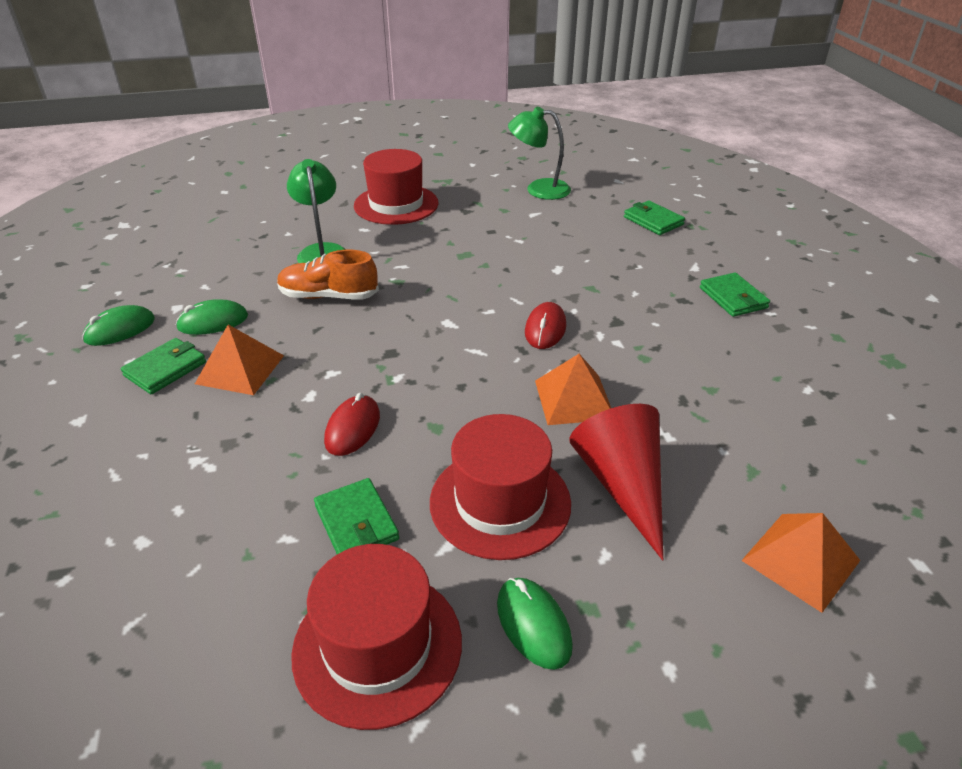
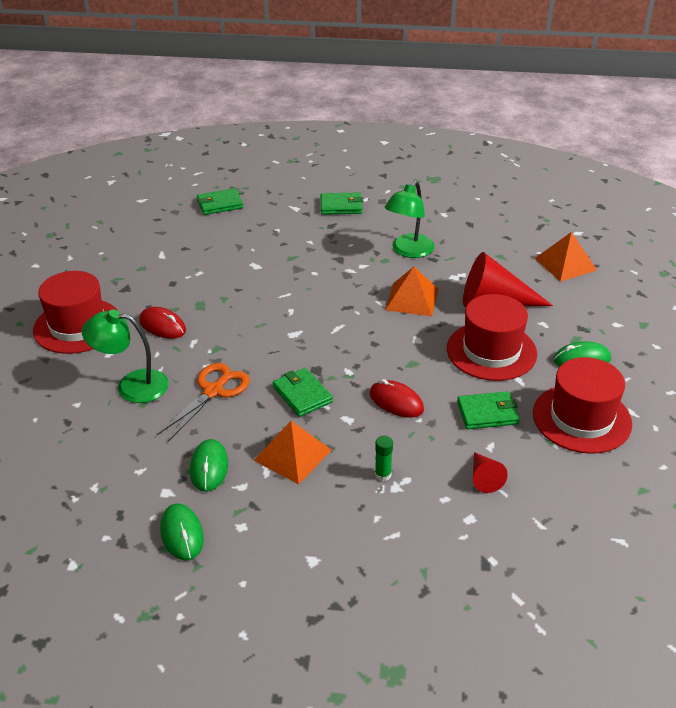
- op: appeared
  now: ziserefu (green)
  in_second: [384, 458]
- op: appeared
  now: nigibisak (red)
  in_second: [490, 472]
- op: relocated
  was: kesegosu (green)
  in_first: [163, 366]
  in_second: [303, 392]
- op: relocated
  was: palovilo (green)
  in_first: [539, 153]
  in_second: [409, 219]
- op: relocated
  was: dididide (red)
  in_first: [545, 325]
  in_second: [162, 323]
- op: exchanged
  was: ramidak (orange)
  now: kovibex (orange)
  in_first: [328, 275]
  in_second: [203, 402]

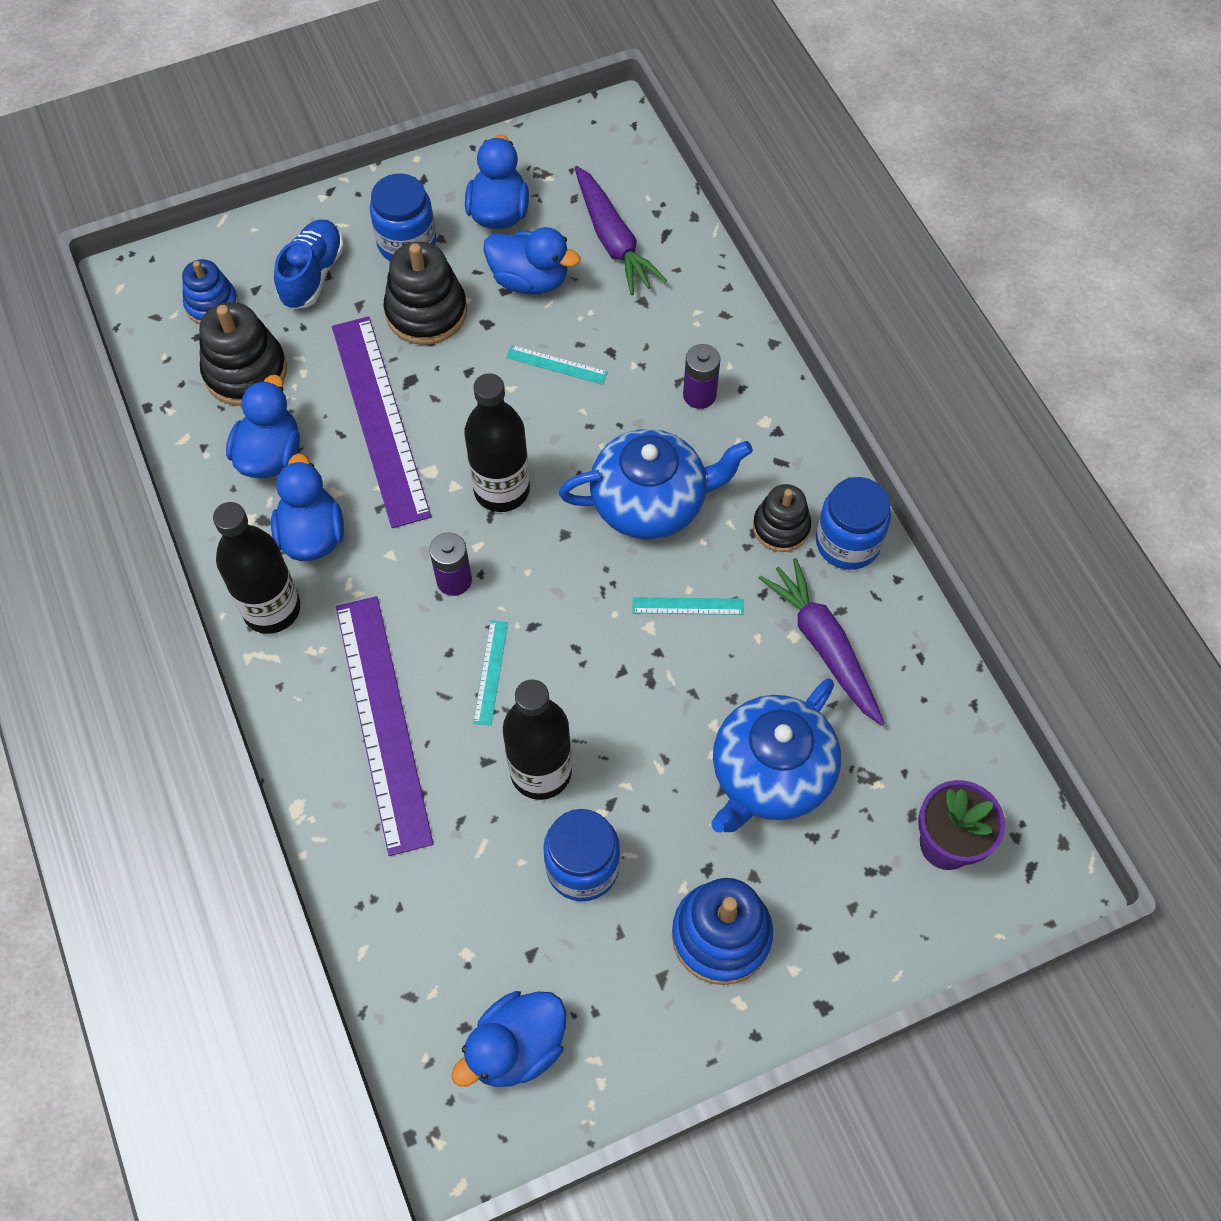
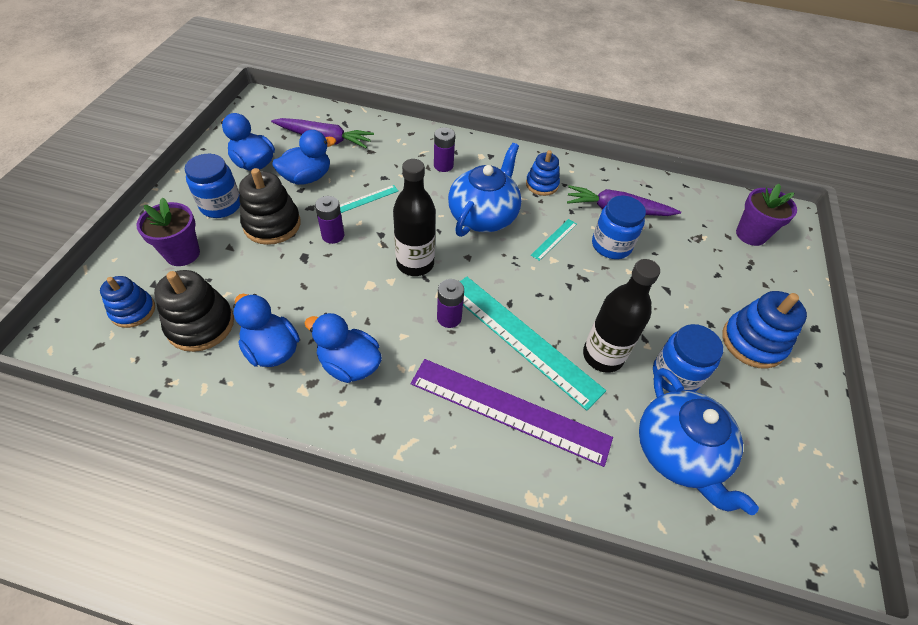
- op: missing
  was: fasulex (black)
  in_first: [256, 568]
- op: missing
  was: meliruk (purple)
  in_first: [381, 422]
- op: missing
  was: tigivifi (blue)
  in_first: [508, 1039]
- op: appeared
  now: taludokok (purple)
  in_second: [329, 220]
- op: relocated
  was: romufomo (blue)
  in_first: [776, 755]
  in_second: [699, 441]
- op: relocated
  was: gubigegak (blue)
  in_first: [853, 523]
  in_second: [619, 227]
- op: exchanged
  was: ramidak (blue)
  now: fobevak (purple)
  in_first: [309, 265]
  in_second: [168, 231]
- op: colour
  was: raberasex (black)
  now: raberasex (blue)
  in_first: [782, 518]
  in_second: [543, 173]
- op: size
  was: meliruk (turquoise)
  in_first: [490, 673]
  in_second: [533, 344]
  ratio: 2.4

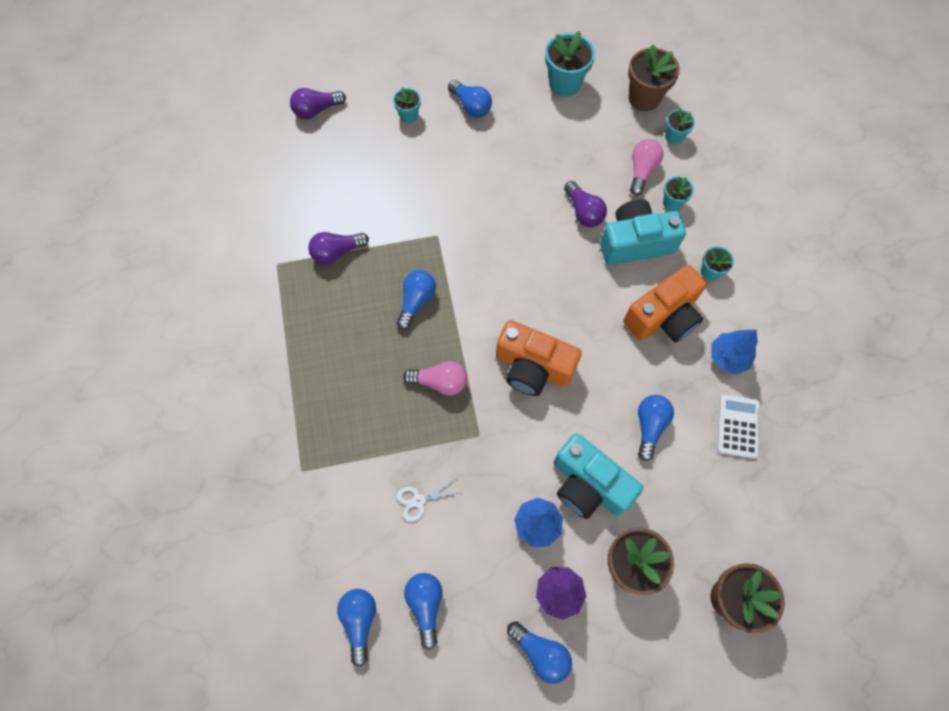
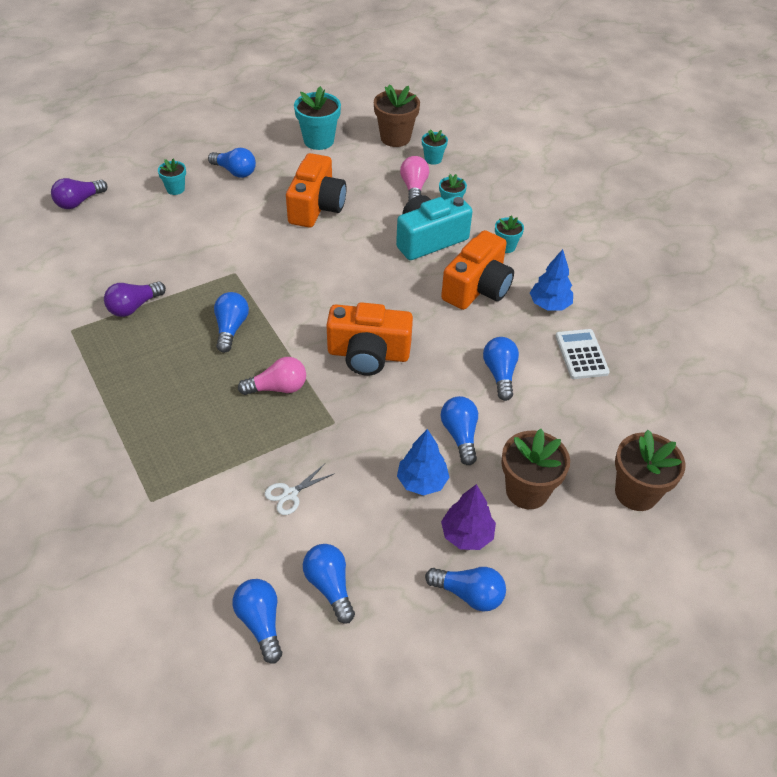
- op: missing
  was: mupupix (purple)
  in_first: [585, 204]
- op: appeared
  now: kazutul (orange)
  in_second: [316, 190]
- op: exchanged
  was: kazutul (turquoise)
  now: mupupix (blue)
  in_first: [598, 476]
  in_second: [459, 430]

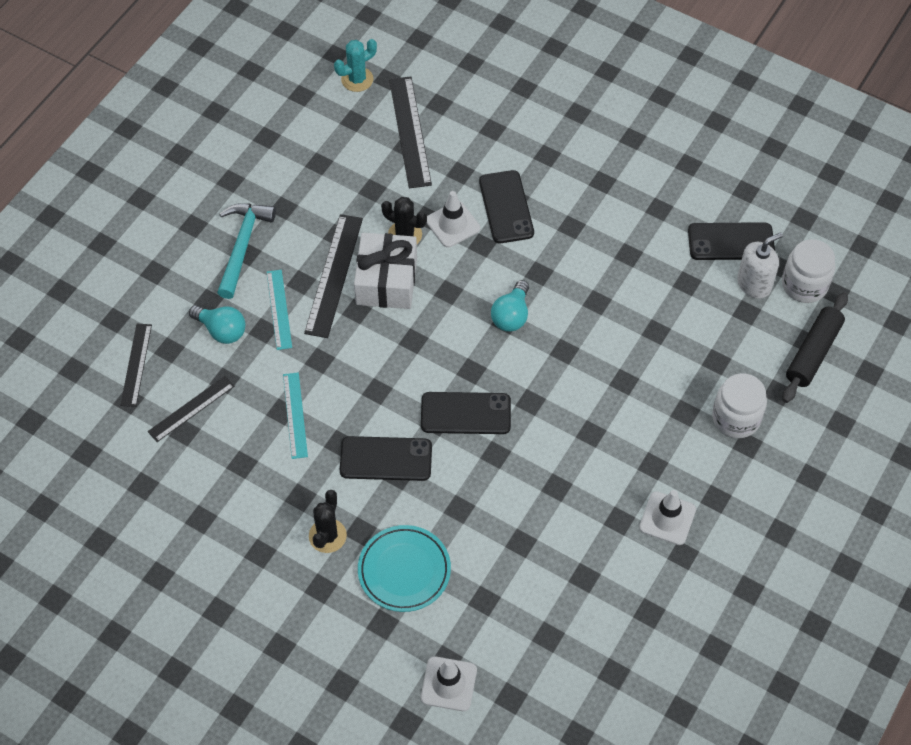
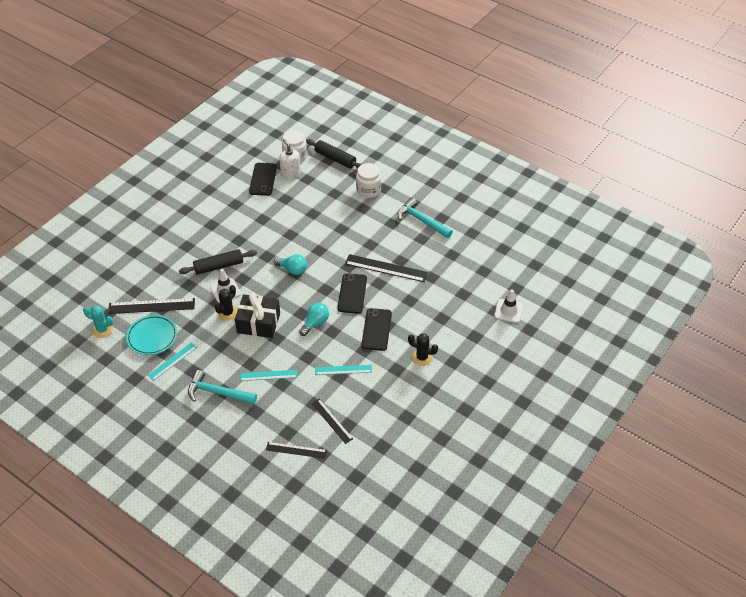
- op: appeared
  now: meliruk (turquoise)
  in_second: [172, 362]
- op: relocated
  was: mupupix (turquoise)
  in_first: [217, 324]
  in_second: [314, 319]
- op: relocated
  was: meliruk (black)
  in_first: [333, 276]
  in_second: [386, 268]
- op: relocated
  was: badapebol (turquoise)
  in_first: [404, 568]
  in_second: [151, 335]
- op: exchanged
  was: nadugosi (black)
  now: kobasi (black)
  in_first: [506, 206]
  in_second: [218, 262]
- op: exchanged
  was: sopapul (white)
  now: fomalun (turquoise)
  in_first: [667, 517]
  in_second: [425, 218]
- op: colour
  was: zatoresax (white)
  now: zatoresax (black)
  in_first: [385, 271]
  in_second: [257, 315]
- op: spun
  was: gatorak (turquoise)
  in_first: [355, 65]
  in_second: [98, 321]
  clockwise: -45

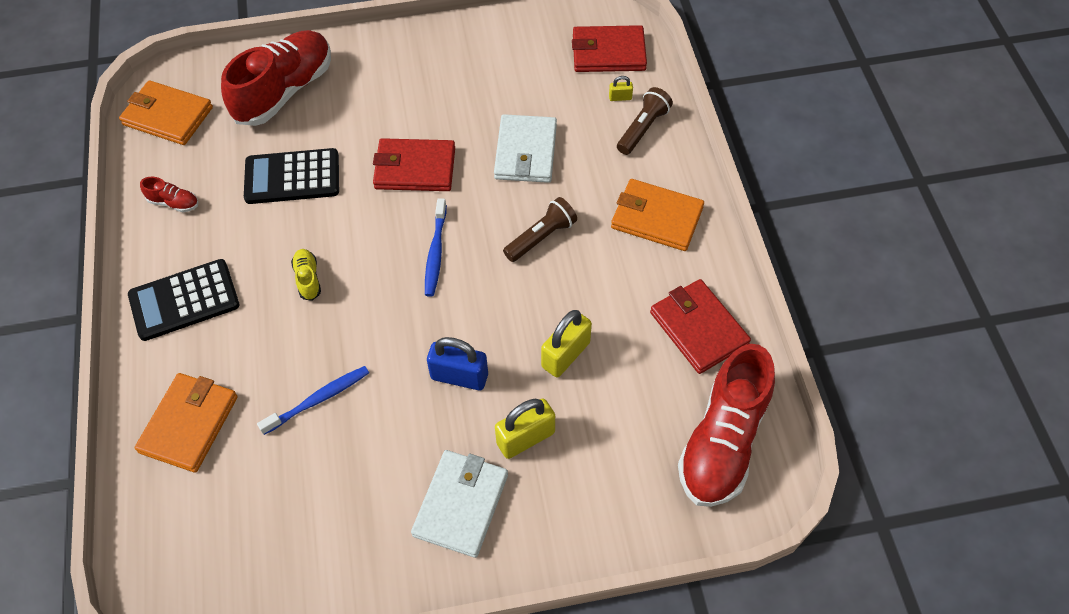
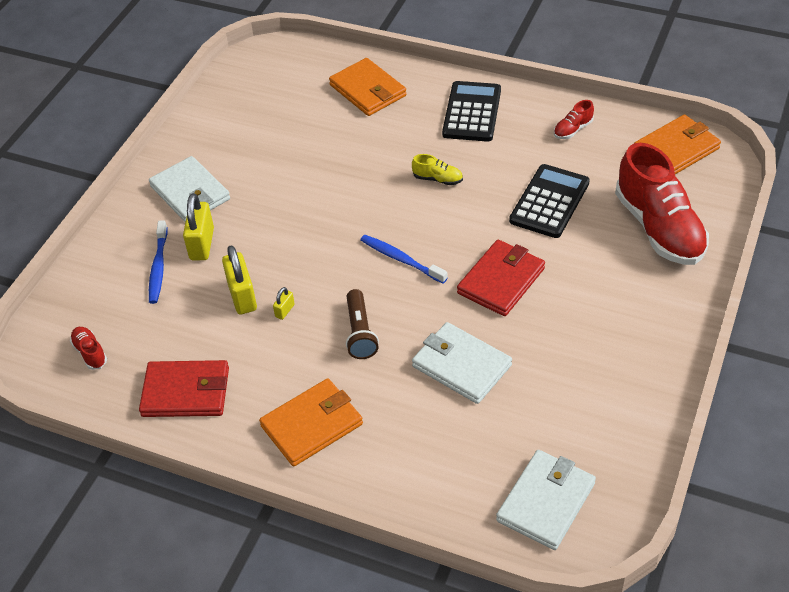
- op: missing
  was: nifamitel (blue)
  in_first: [457, 363]
- op: missing
  was: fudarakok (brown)
  in_first: [645, 121]
- op: relocated
  was: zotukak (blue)
  in_first: [313, 400]
  in_second: [158, 262]
- op: relocated
  was: nifamitel (yellow)
  in_first: [621, 88]
  in_second: [284, 303]
- op: colour
  was: kesegosu (red)
  now: kesegosu (white)
  in_first: [609, 48]
  in_second: [546, 500]
- op: size
  was: ramidak (red)
  in_first: [726, 425]
  in_second: [88, 348]
  ratio: 0.41

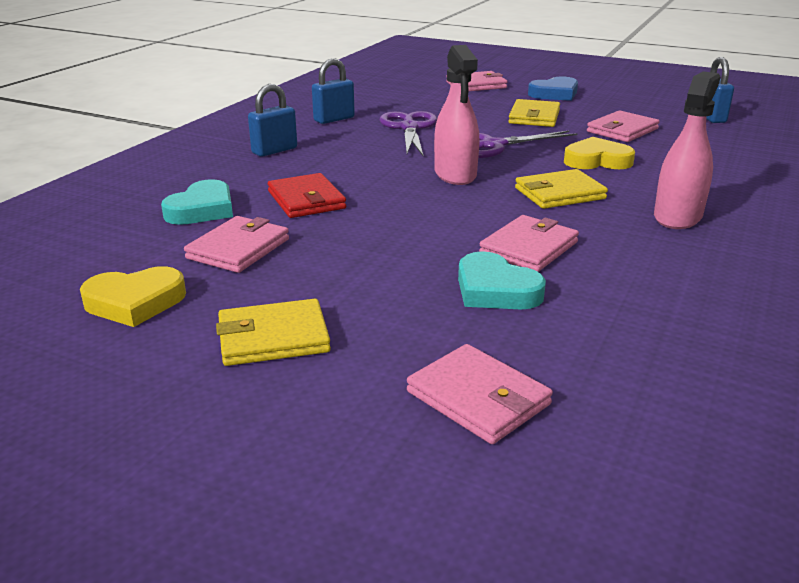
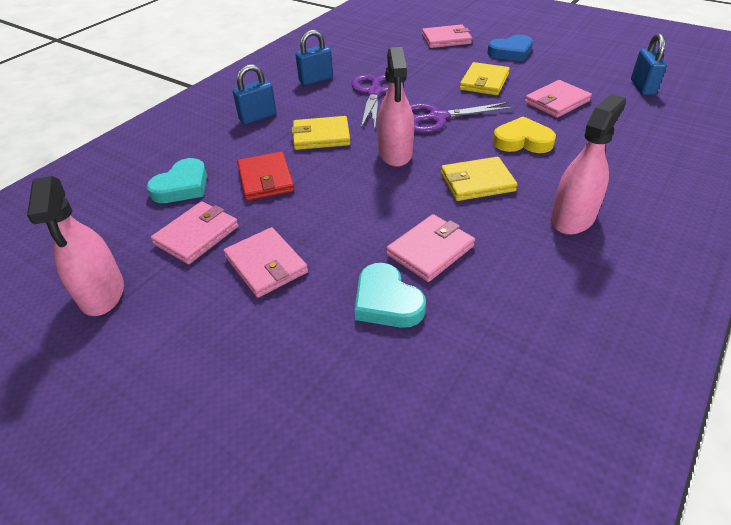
- op: relocated
  was: kesegosu (yellow)
  in_first: [273, 332]
  in_second: [320, 133]
- op: relocated
  was: kesegosu (pink)
  in_first: [480, 394]
  in_second: [265, 262]
- op: exchanged
  was: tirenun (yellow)
  now: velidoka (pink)
  in_first: [133, 296]
  in_second: [75, 246]

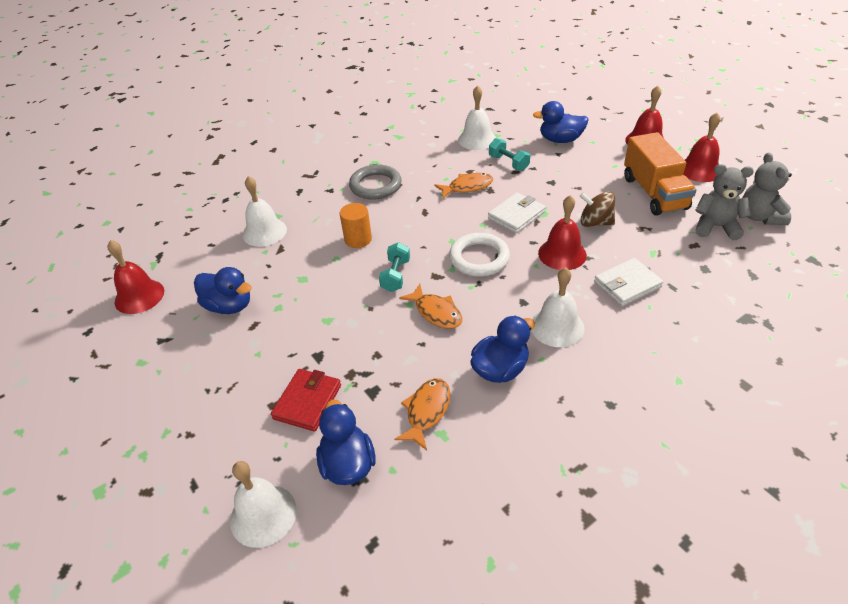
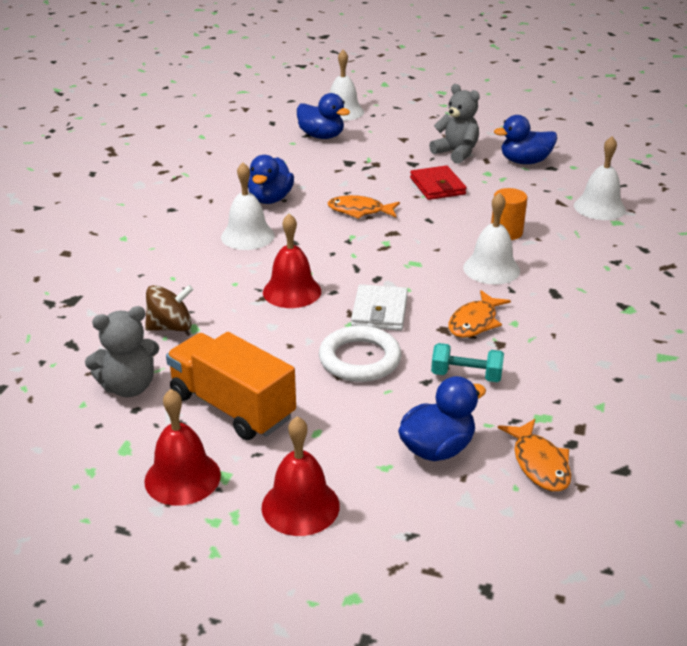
- op: missing
  was: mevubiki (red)
  in_first: [135, 277]
- op: missing
  was: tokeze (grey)
  in_first: [375, 182]
- op: missing
  was: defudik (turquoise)
  in_first: [394, 267]
- op: missing
  was: kesegosu (white)
  in_first: [628, 282]
- op: relocated
  was: kesegosu (red)
  in_first: [306, 400]
  in_second: [438, 182]
- op: relocated
  was: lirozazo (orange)
  in_first: [422, 414]
  in_second: [534, 455]
- op: relocated
  was: tokeze (white)
  in_first: [479, 255]
  in_second: [360, 354]
- op: relocated
  was: mevubiki (white)
  in_first: [477, 117]
  in_second: [491, 238]
- op: relocated
  was: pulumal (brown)
  in_first: [597, 209]
  in_second: [169, 308]
- op: relocated
  was: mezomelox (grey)
  in_first: [767, 188]
  in_second: [454, 124]

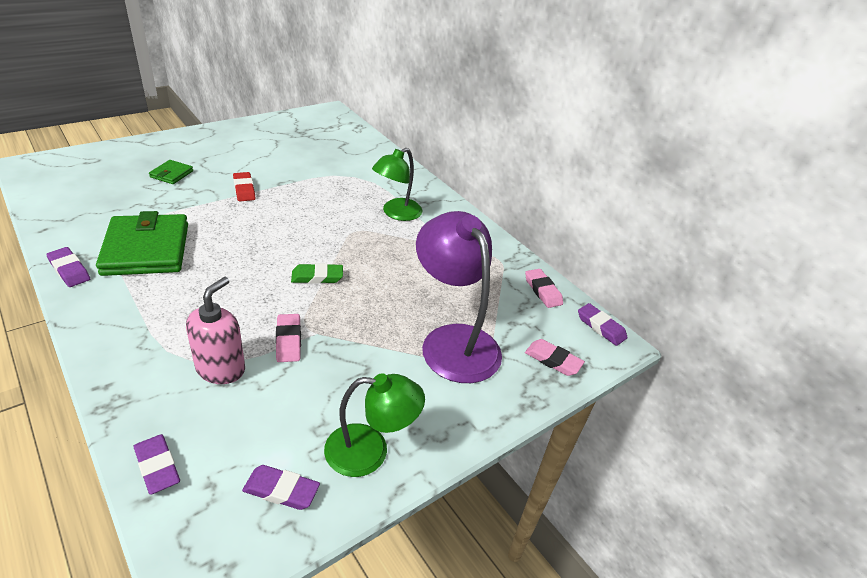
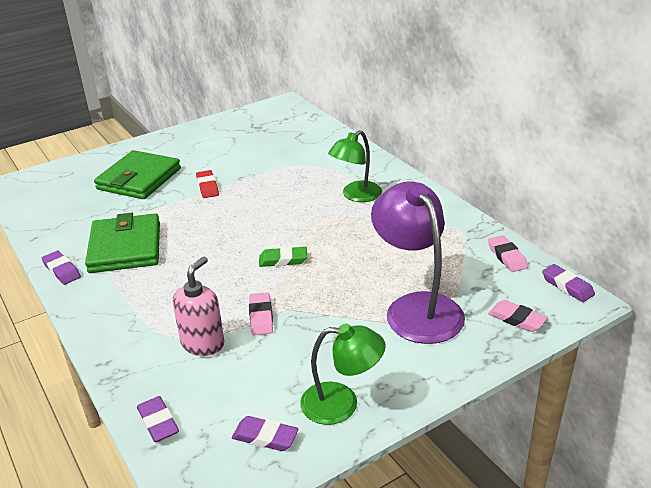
- op: size
  was: kesegosu (green)
  in_first: [171, 172]
  in_second: [137, 174]
  ratio: 2.18

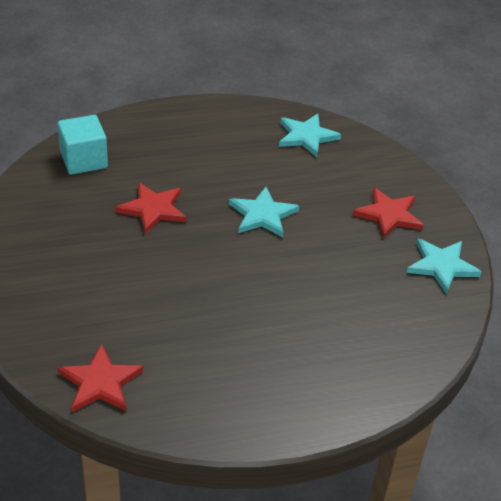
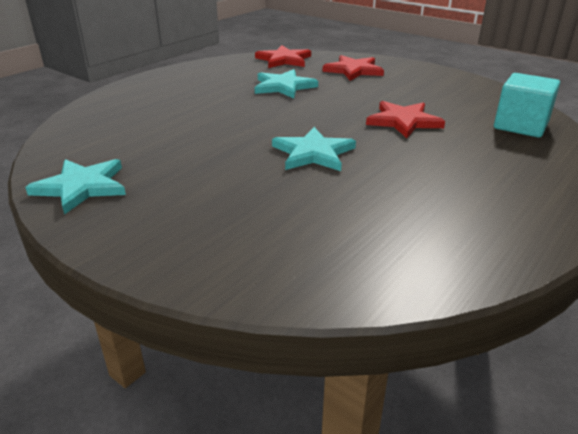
- op: relocated
  was: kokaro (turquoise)
  in_first: [310, 135]
  in_second: [286, 84]
- op: relocated
  was: kokaro (red)
  in_first: [388, 213]
  in_second: [353, 68]

